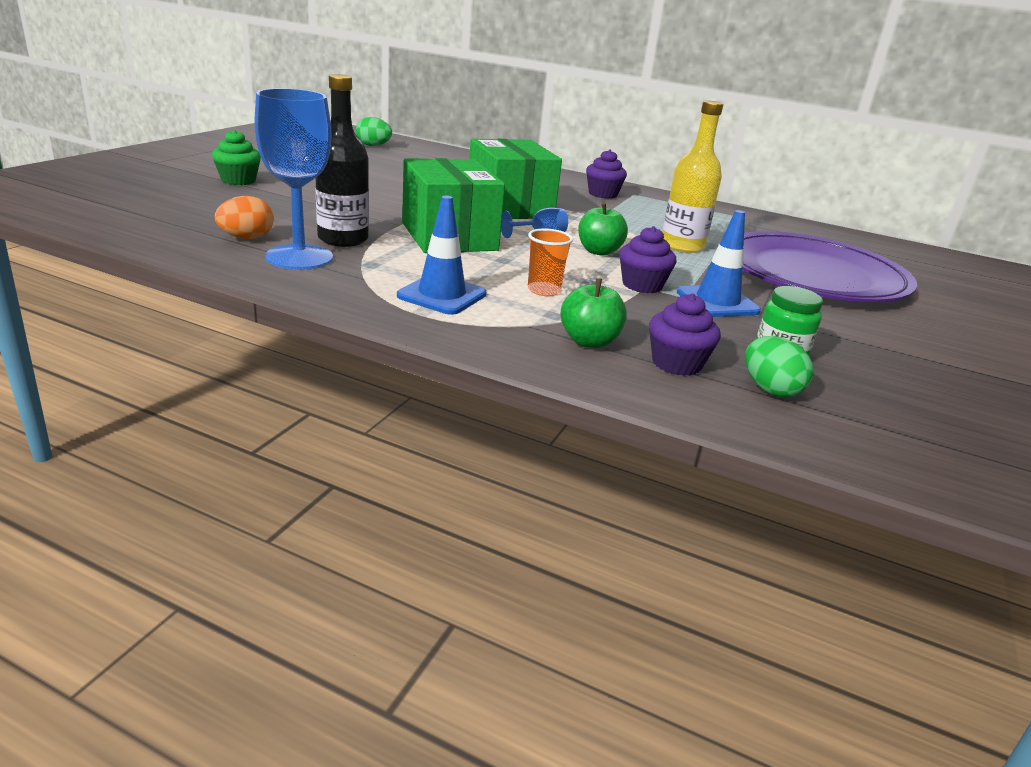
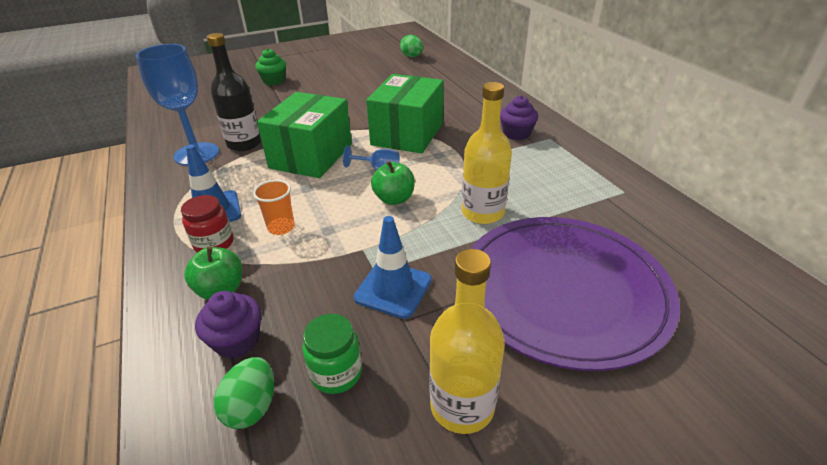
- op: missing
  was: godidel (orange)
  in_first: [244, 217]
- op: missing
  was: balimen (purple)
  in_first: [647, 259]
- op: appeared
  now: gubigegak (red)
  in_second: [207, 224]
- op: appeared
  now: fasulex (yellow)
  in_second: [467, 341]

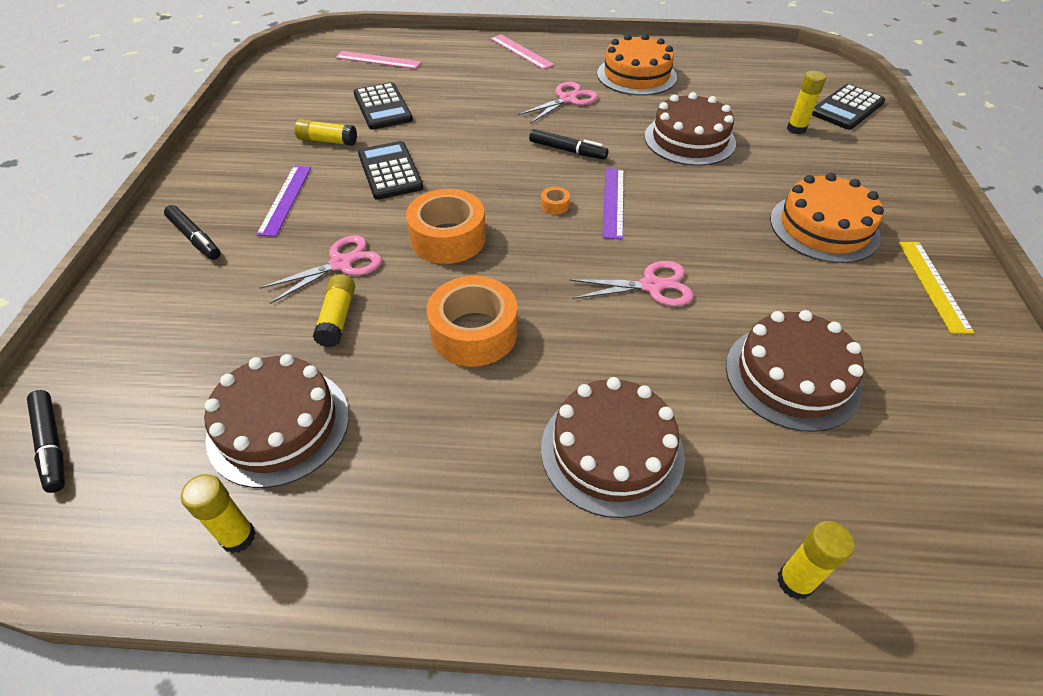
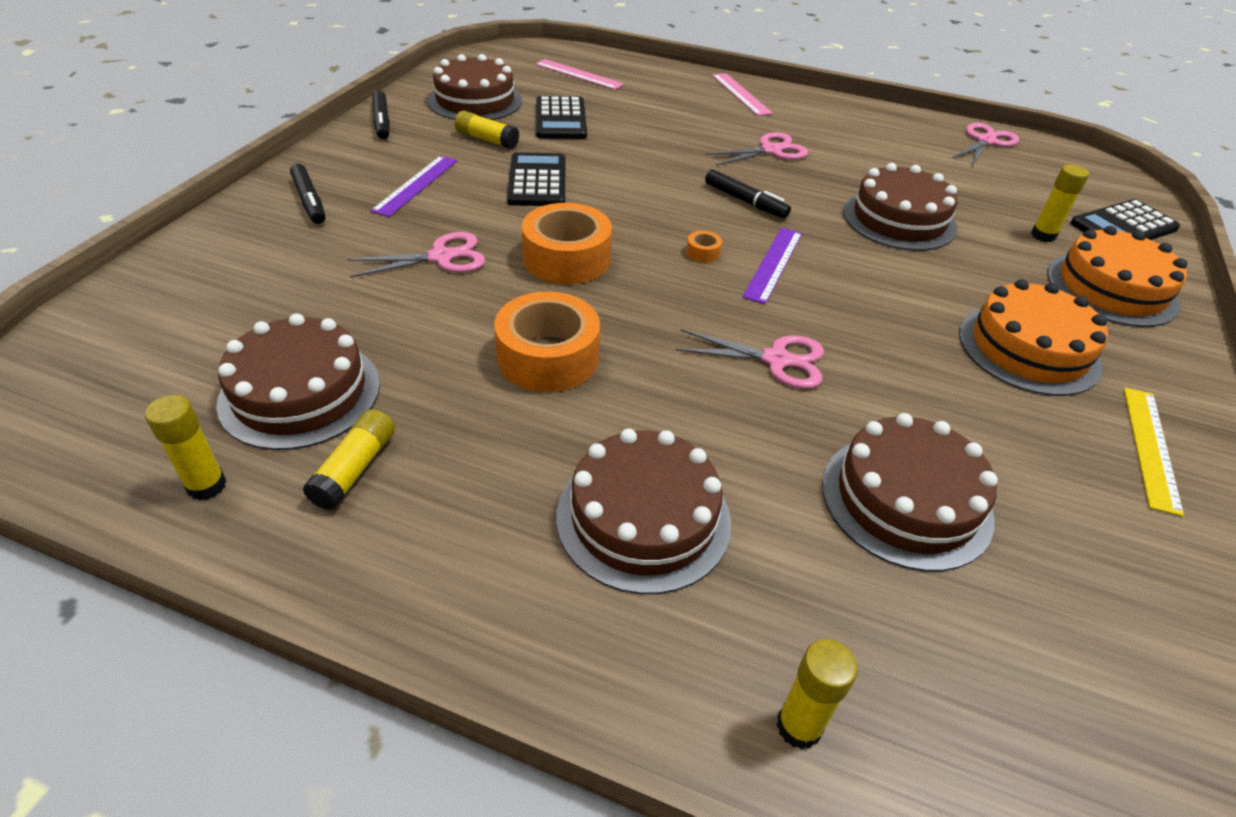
- op: appeared
  now: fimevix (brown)
  in_second: [475, 87]
- op: appeared
  now: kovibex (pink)
  in_second: [985, 144]
- op: relocated
  was: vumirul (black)
  in_first: [46, 441]
  in_second: [381, 115]
- op: relocated
  was: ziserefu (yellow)
  in_first: [334, 310]
  in_second: [348, 459]
- op: relocated
  was: fimevix (orange)
  in_first: [637, 65]
  in_second: [1117, 276]

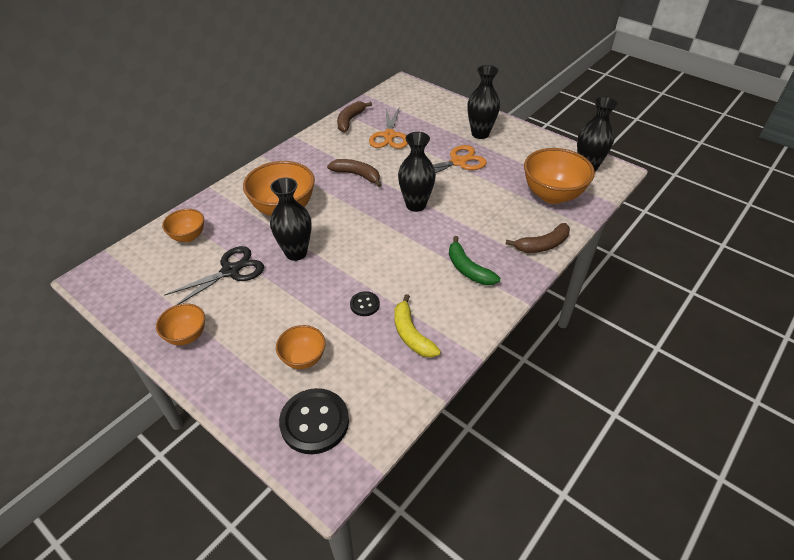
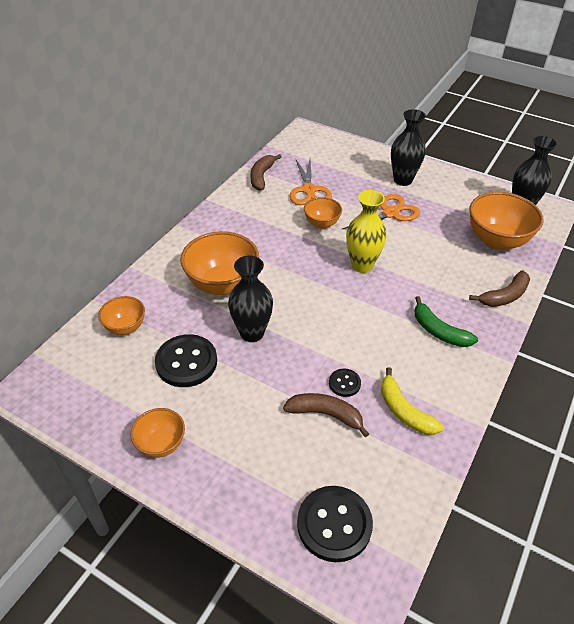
- op: relocated
  was: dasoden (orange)
  in_first: [301, 347]
  in_second: [323, 213]
- op: relocated
  was: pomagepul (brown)
  in_first: [354, 173]
  in_second: [326, 415]
- op: exchanged
  was: kovibex (black)
  now: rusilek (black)
  in_first: [214, 275]
  in_second: [186, 360]
- op: colour
  was: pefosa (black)
  now: pefosa (yellow)
  in_first: [417, 172]
  in_second: [366, 231]

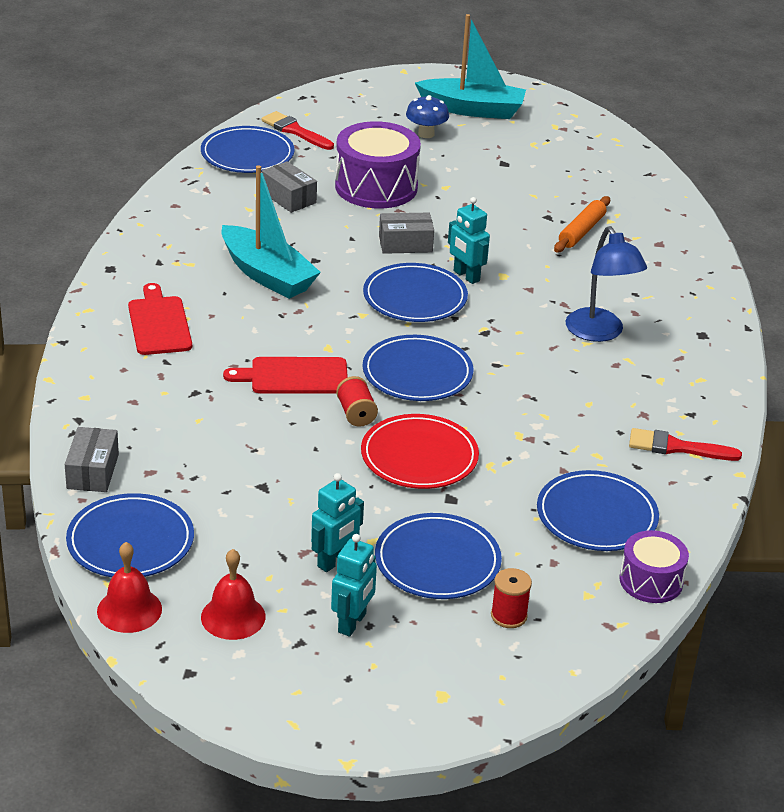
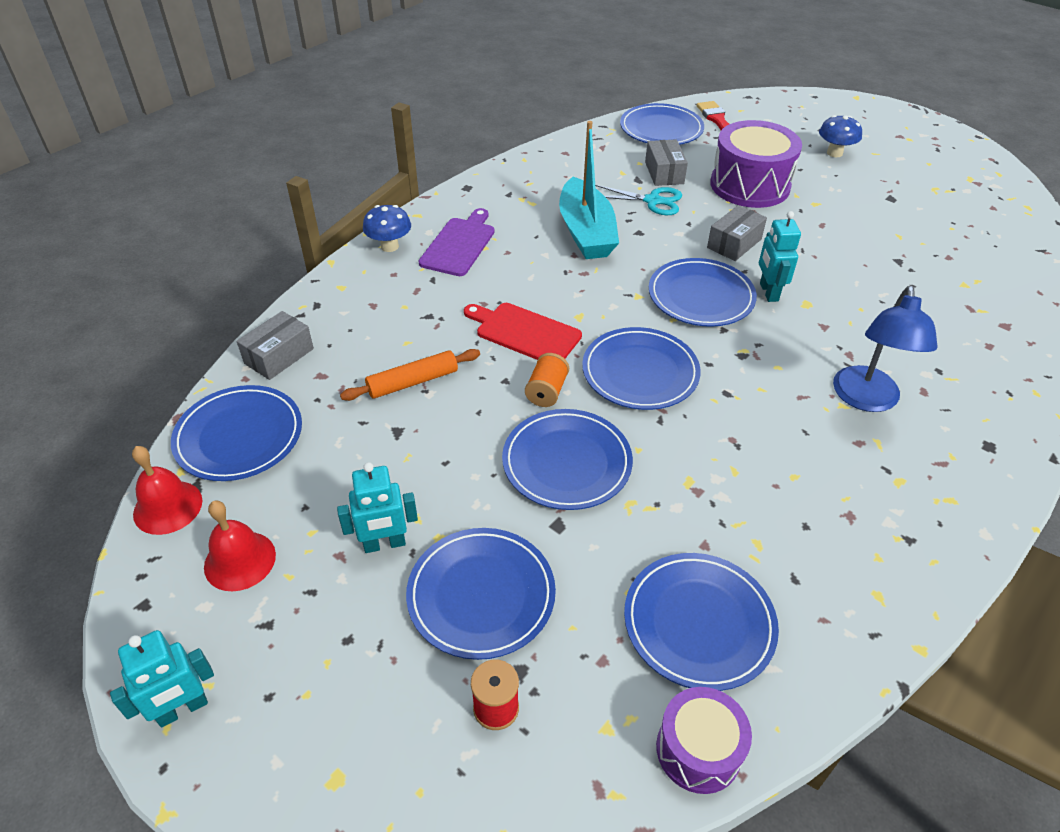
- op: missing
  was: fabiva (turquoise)
  in_first: [470, 66]
- op: missing
  was: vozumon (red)
  in_first: [685, 444]
- op: appeared
  now: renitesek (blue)
  in_second: [387, 228]
- op: appeared
  now: kovibex (turquoise)
  in_second: [638, 200]
- op: relocated
  was: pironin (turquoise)
  in_first: [354, 585]
  in_second: [162, 679]
- op: relocated
  was: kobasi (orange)
  in_first: [582, 224]
  in_second: [410, 375]
- op: colour
  was: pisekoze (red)
  now: pisekoze (purple)
  in_first: [160, 319]
  in_second: [457, 242]
- op: colour
  was: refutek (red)
  now: refutek (orange)
  in_first: [357, 401]
  in_second: [547, 380]
- op: colour
  was: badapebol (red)
  now: badapebol (blue)
  in_first: [420, 451]
  in_second: [567, 459]
- op: spun
  was: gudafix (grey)
  in_first: [406, 233]
  in_second: [737, 233]
  clockwise: -75

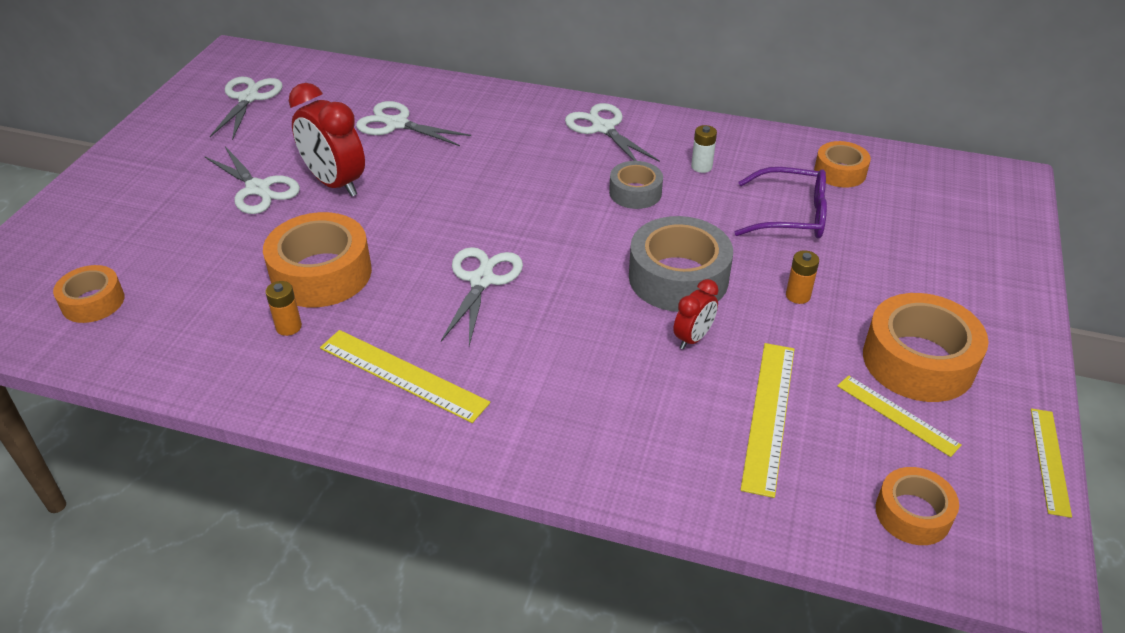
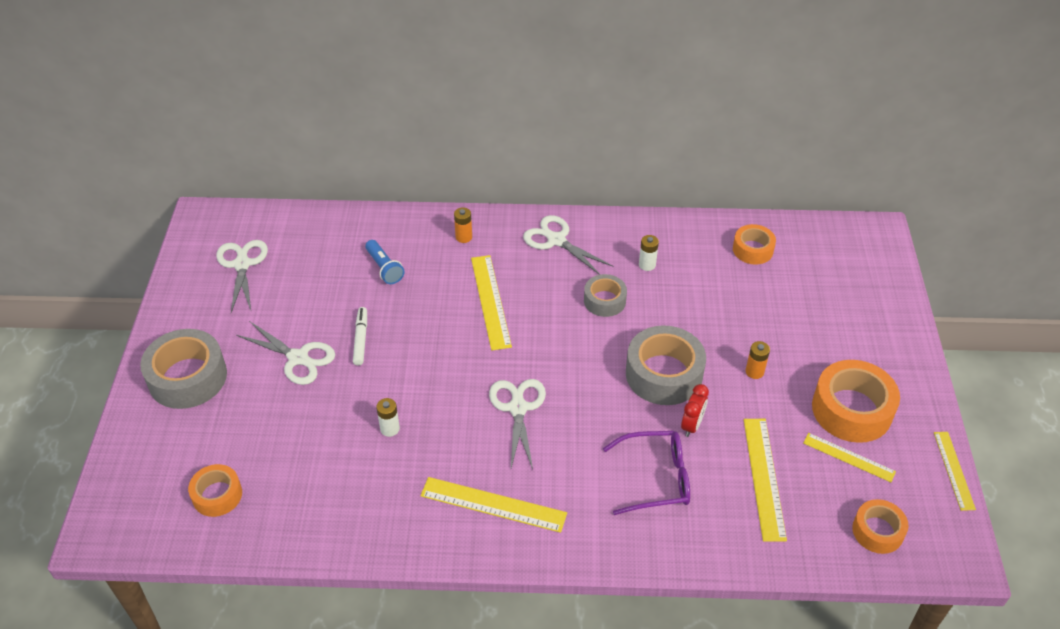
- op: appeared
  now: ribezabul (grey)
  in_second: [183, 369]
- op: appeared
  now: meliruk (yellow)
  in_second: [491, 302]
- op: relocated
  was: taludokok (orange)
  in_first: [284, 308]
  in_second: [463, 225]
- op: relocated
  was: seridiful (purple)
  in_first: [780, 202]
  in_second: [646, 473]
- op: exchanged
  was: ribezabul (orange)
  now: taludokok (white)
  in_first: [317, 259]
  in_second: [388, 417]
- op: exchanged
  was: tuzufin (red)
  now: vumirul (white)
  in_first: [327, 140]
  in_second: [360, 336]
- op: exchanged
  was: kovibex (white)
  now: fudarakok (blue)
  in_first: [413, 123]
  in_second: [385, 262]

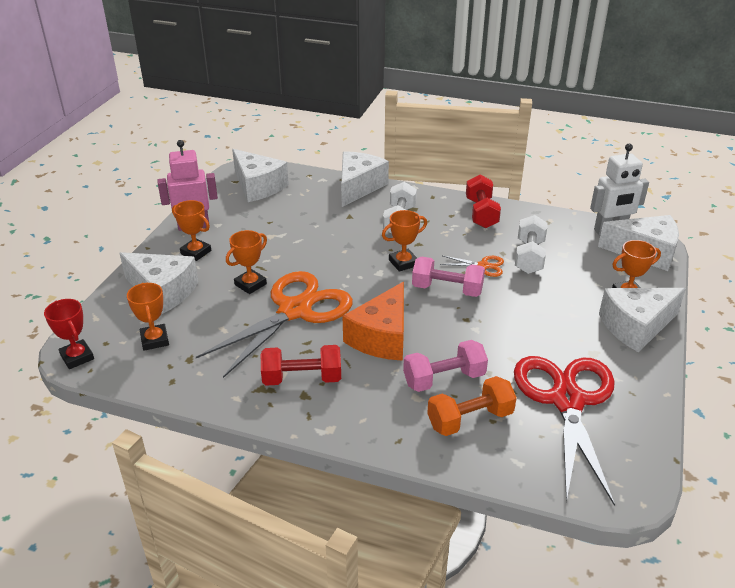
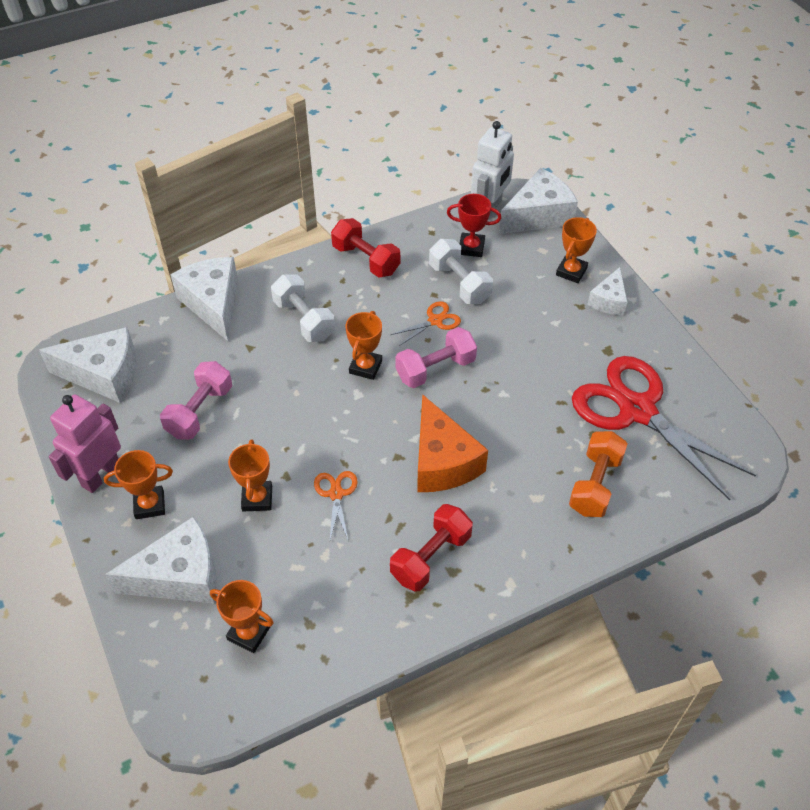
- op: relocated
  was: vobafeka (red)
  in_first: [69, 334]
  in_second: [474, 225]
- op: relocated
  was: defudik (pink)
  in_first: [445, 366]
  in_second: [196, 400]
- op: size
  was: kovibex (orange)
  in_first: [274, 324]
  in_second: [336, 505]
  ratio: 0.41
- op: size
  was: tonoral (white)
  in_first: [642, 320]
  in_second: [607, 291]
  ratio: 0.58

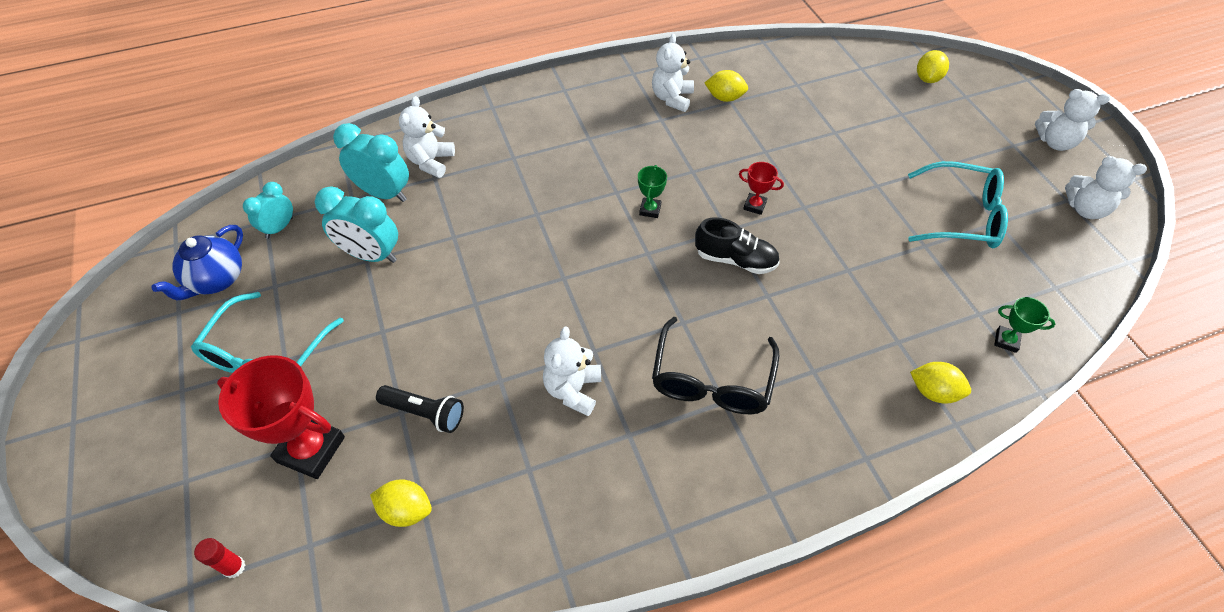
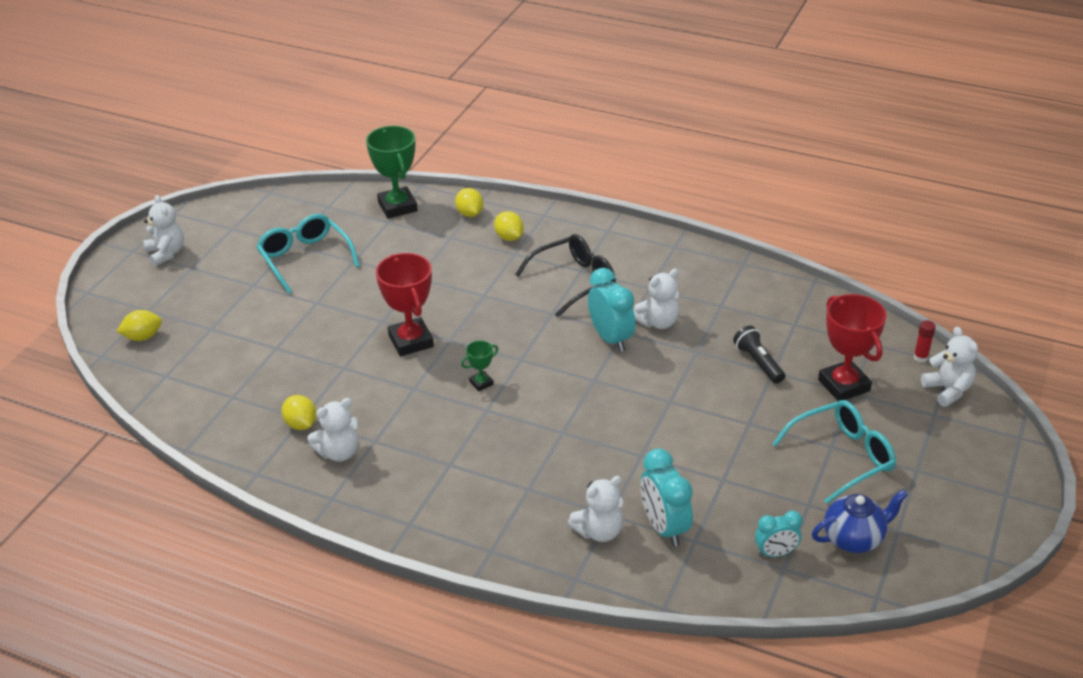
- op: missing
  was: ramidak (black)
  in_first: [737, 245]
- op: relocated
  was: tuzufin (turquoise)
  in_first: [356, 224]
  in_second: [612, 310]
- op: relocated
  was: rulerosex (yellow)
  in_first: [401, 503]
  in_second: [509, 226]
- op: relocated
  was: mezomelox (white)
  in_first: [1106, 187]
  in_second: [949, 367]
- op: size
  was: vobafeka (red)
  in_first: [761, 188]
  in_second: [405, 304]
  ratio: 2.08
- op: size
  was: vobafeka (green)
  in_first: [1025, 325]
  in_second: [392, 172]
  ratio: 2.08

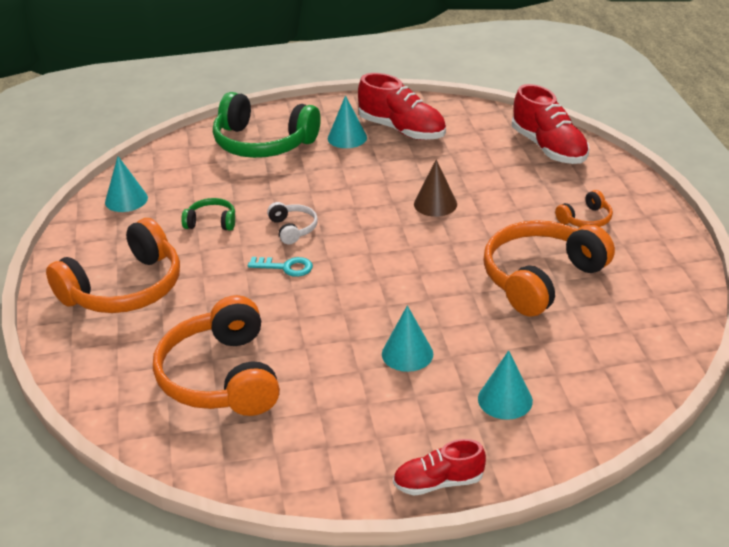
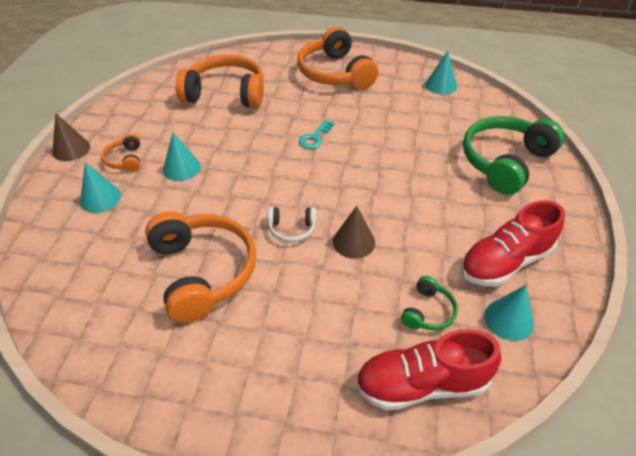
- op: relocated
  was: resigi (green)
  in_first: [208, 214]
  in_second: [429, 303]
- op: relocated
  was: resigi (white)
  in_first: [292, 223]
  in_second: [292, 225]
- op: relocated
  was: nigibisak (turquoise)
  in_first: [347, 121]
  in_second: [509, 313]
- op: relocated
  was: resigi (orange)
  in_first: [584, 208]
  in_second: [120, 153]
- op: exchanged
  was: ramidak (red)
  now: nigibisak (brown)
  in_first: [439, 467]
  in_second: [71, 137]

